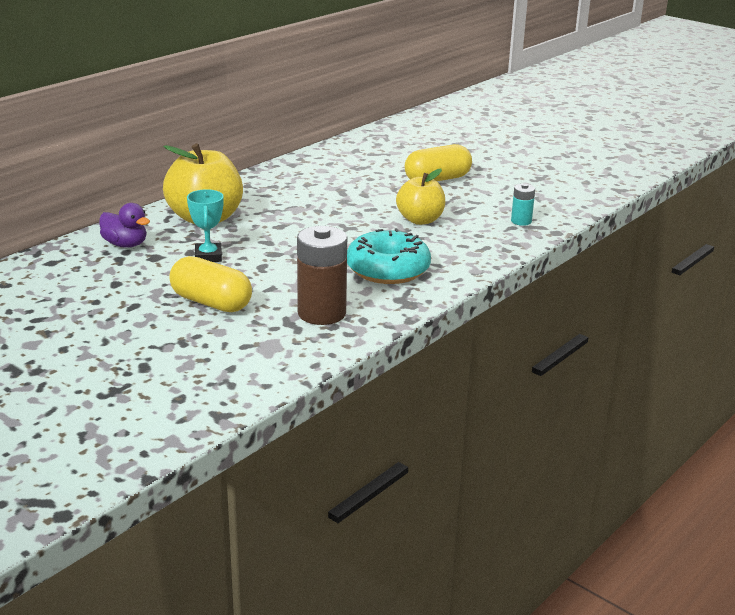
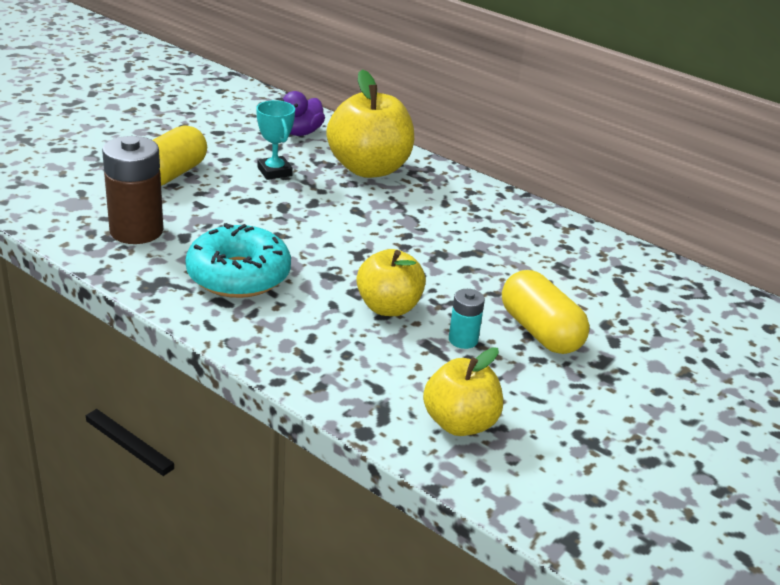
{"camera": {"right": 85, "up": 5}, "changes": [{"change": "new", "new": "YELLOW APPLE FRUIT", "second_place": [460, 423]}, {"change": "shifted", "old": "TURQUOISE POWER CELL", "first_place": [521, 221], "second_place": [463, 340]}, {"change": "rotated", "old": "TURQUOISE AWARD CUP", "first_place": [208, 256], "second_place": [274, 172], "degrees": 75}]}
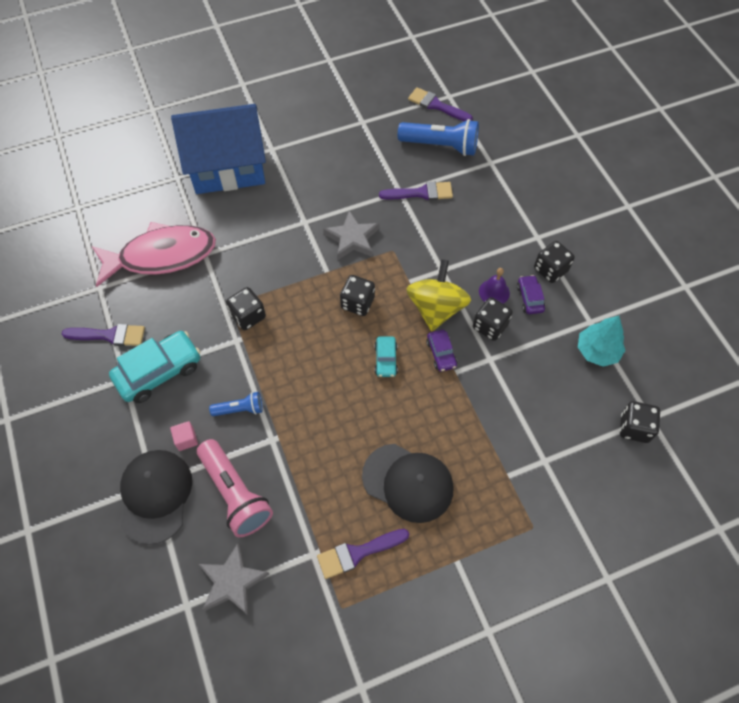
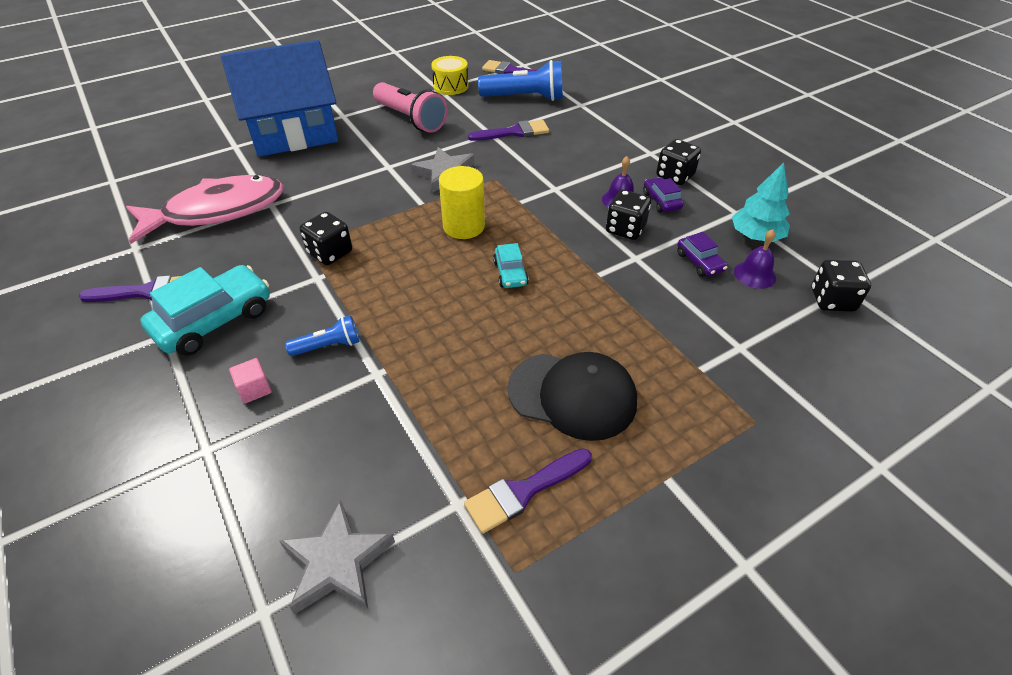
{"camera": {"right": -10, "up": -15}, "changes": [{"change": "gone", "old": "EBONY BASEBALL CAP", "first_place": [155, 496]}, {"change": "gone", "old": "YELLOW TOY TOP", "first_place": [436, 308]}, {"change": "new", "new": "YELLOW DRUM", "second_place": [450, 86]}, {"change": "new", "new": "ROYAL PURPLE HAND BELL", "second_place": [755, 274]}, {"change": "shifted", "old": "PINK FLASHLIGHT", "first_place": [235, 494], "second_place": [410, 119]}, {"change": "shifted", "old": "ROYAL PURPLE AUTOMOBILE", "first_place": [441, 354], "second_place": [699, 262]}, {"change": "swapped", "old": "EBONY DIE", "new": "YELLOW CYLINDER", "first_place": [357, 303], "second_place": [464, 226]}]}
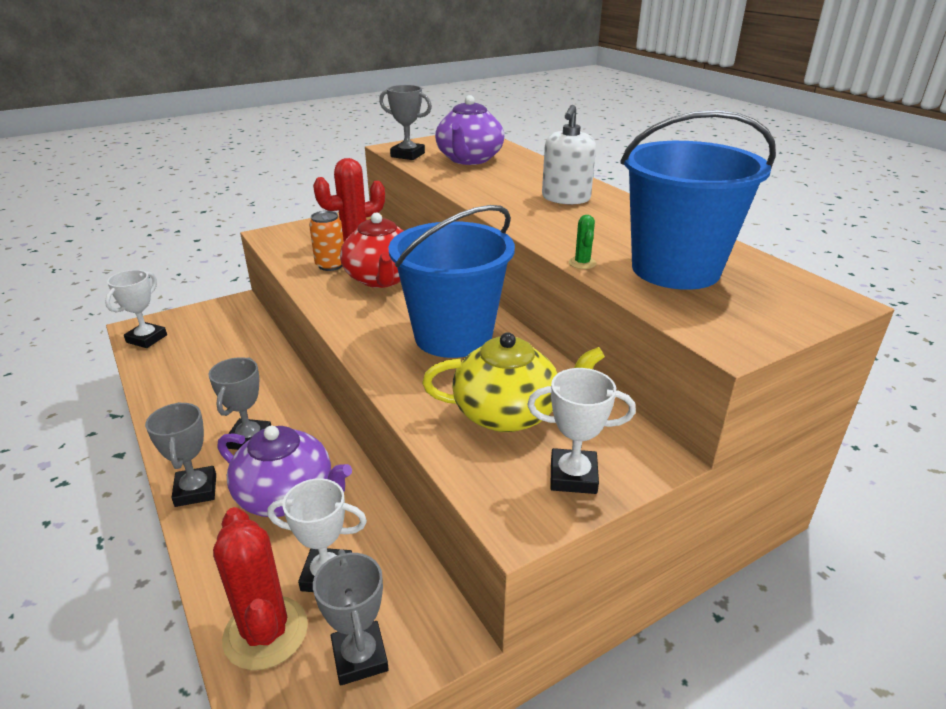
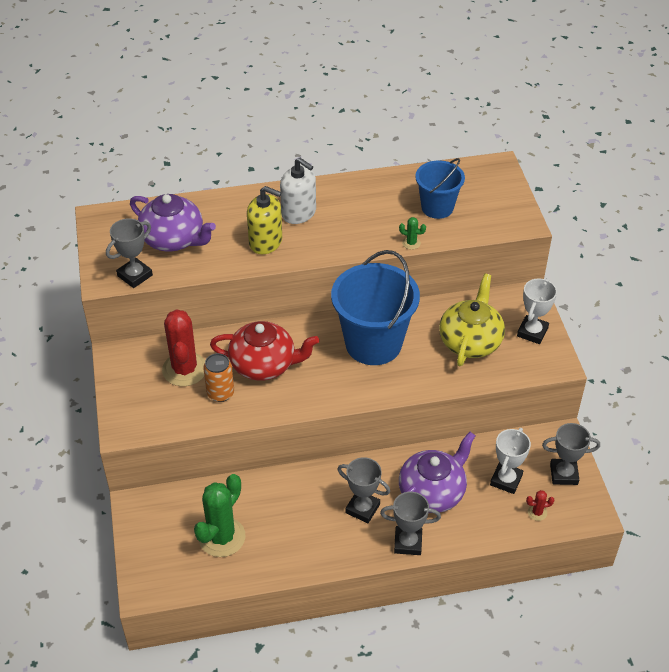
{"camera": {"right": -70, "up": 15}, "changes": [{"change": "gone", "old": "WHITE AWARD CUP", "first_place": [147, 339]}, {"change": "new", "new": "EMERALD CACTUS", "second_place": [222, 537]}, {"change": "new", "new": "YELLOW PUMP BOTTLE", "second_place": [266, 242]}, {"change": "scaled", "old": "RED CACTUS", "first_place": [265, 632], "second_place": [537, 512], "factor": 0.42}, {"change": "scaled", "old": "BLUE SAND BUCKET", "first_place": [675, 269], "second_place": [437, 207], "factor": 0.59}]}
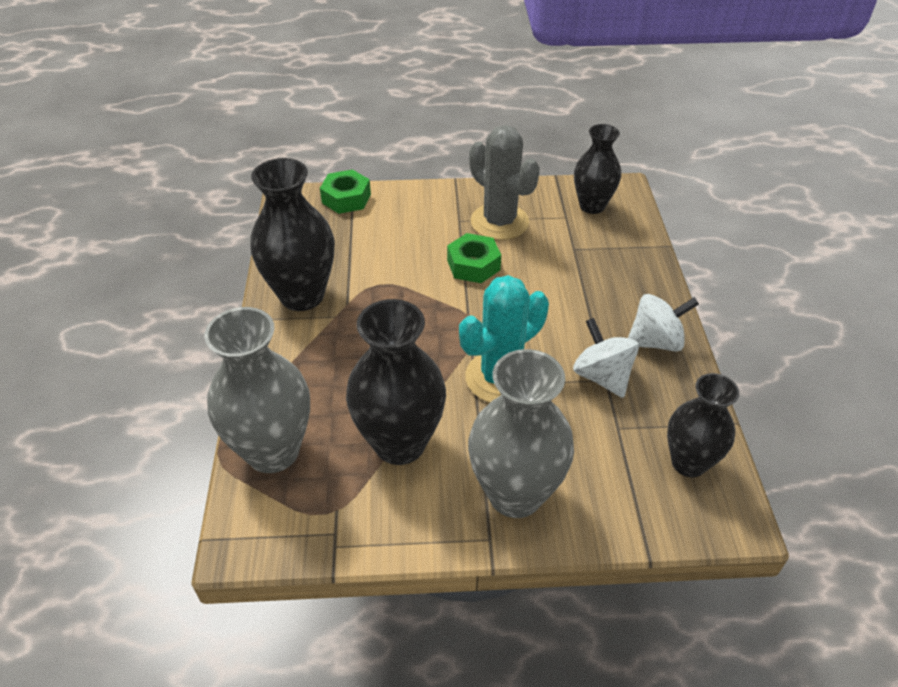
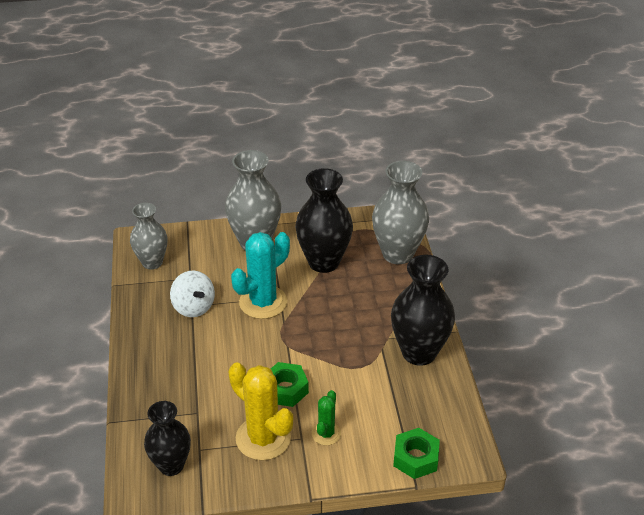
{"camera": {"right": 175, "up": -5}, "changes": [{"change": "gone", "old": "WHITE TOY TOP", "first_place": [656, 341]}, {"change": "new", "new": "EMERALD CACTUS", "second_place": [326, 433]}, {"change": "repainted", "old": "GRAY CACTUS", "new": "YELLOW CACTUS", "first_place": [499, 222], "second_place": [263, 438]}, {"change": "repainted", "old": "EBONY TALL VASE", "new": "GRAY TALL VASE", "first_place": [688, 463], "second_place": [152, 262]}]}
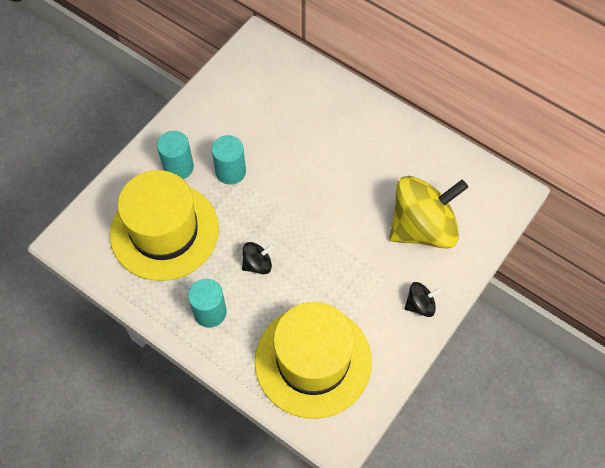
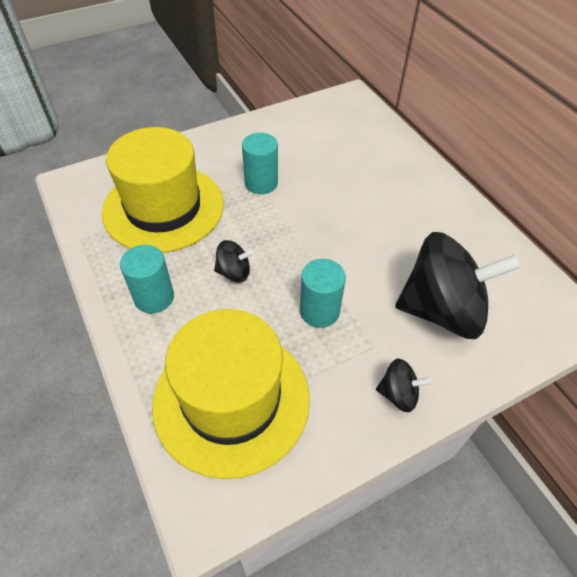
{"camera": {"right": 25, "up": -10}, "changes": [{"change": "shifted", "old": "TURQUOISE CYLINDER", "first_place": [178, 167], "second_place": [319, 311]}, {"change": "repainted", "old": "YELLOW TOY TOP", "new": "EBONY TOY TOP", "first_place": [422, 227], "second_place": [441, 310]}]}
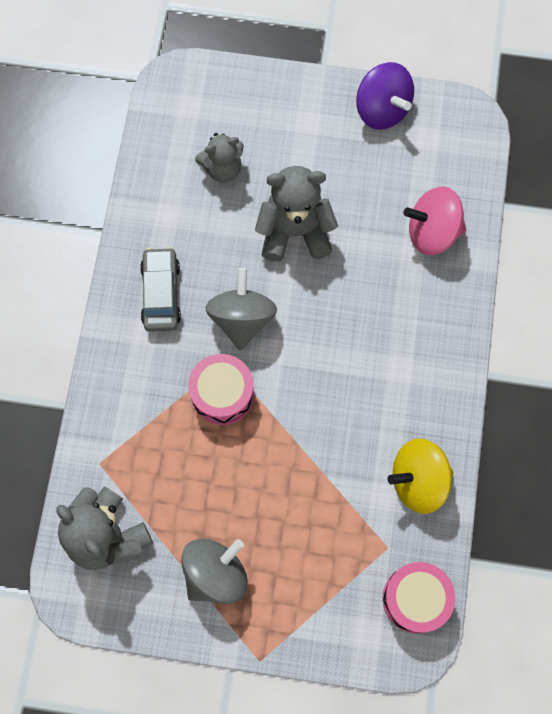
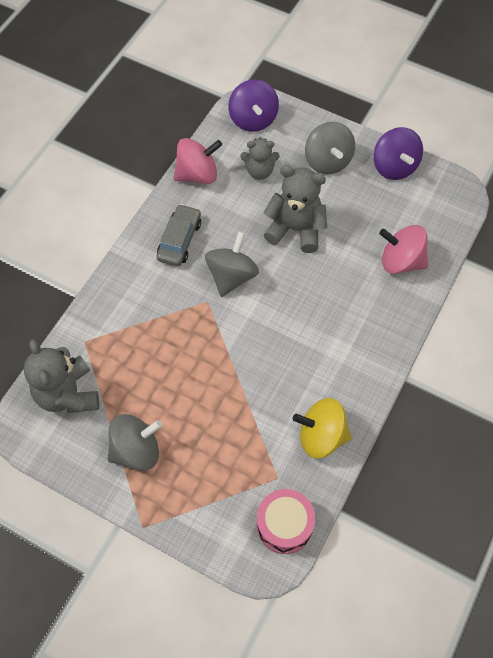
{"camera": {"right": 20, "up": -10}, "changes": [{"change": "gone", "old": "PINK DRUM", "first_place": [222, 394]}, {"change": "new", "new": "PINK TOY TOP", "second_place": [197, 174]}, {"change": "new", "new": "ROYAL PURPLE TOY TOP", "second_place": [253, 119]}, {"change": "new", "new": "GRAY TOY TOP", "second_place": [327, 161]}]}
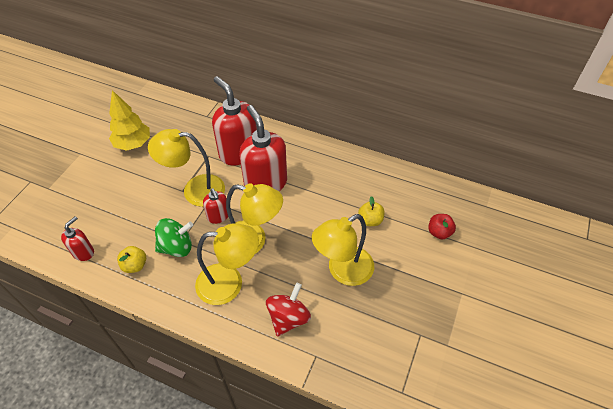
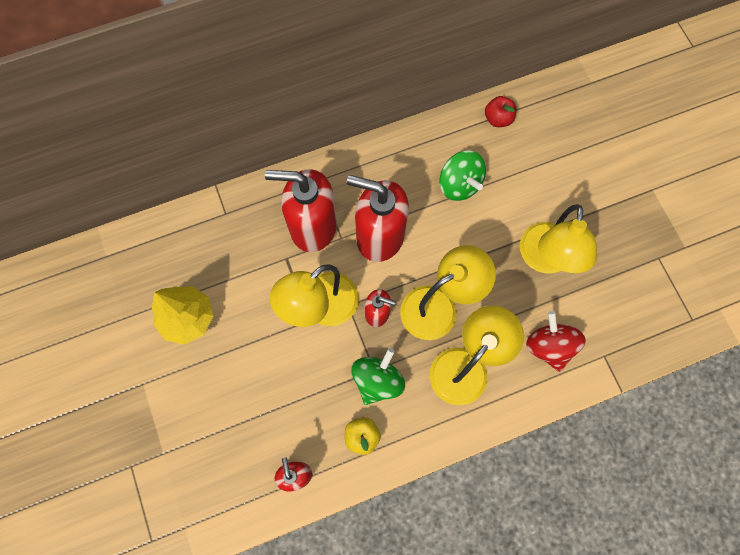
{"camera": {"right": -45, "up": 20}, "changes": [{"change": "gone", "old": "YELLOW APPLE FRUIT", "first_place": [370, 220]}, {"change": "new", "new": "EMERALD TOY TOP", "second_place": [459, 184]}, {"change": "shifted", "old": "RED APPLE FRUIT", "first_place": [439, 232], "second_place": [498, 119]}]}
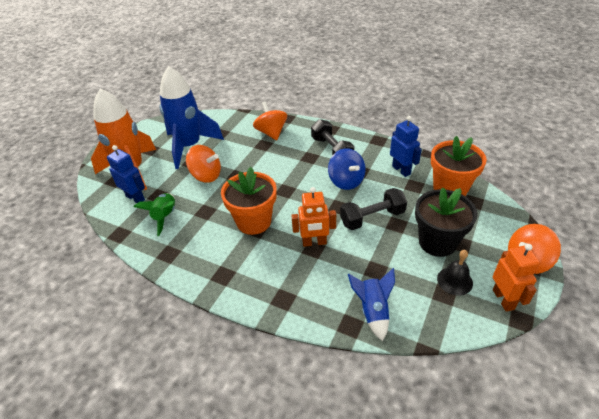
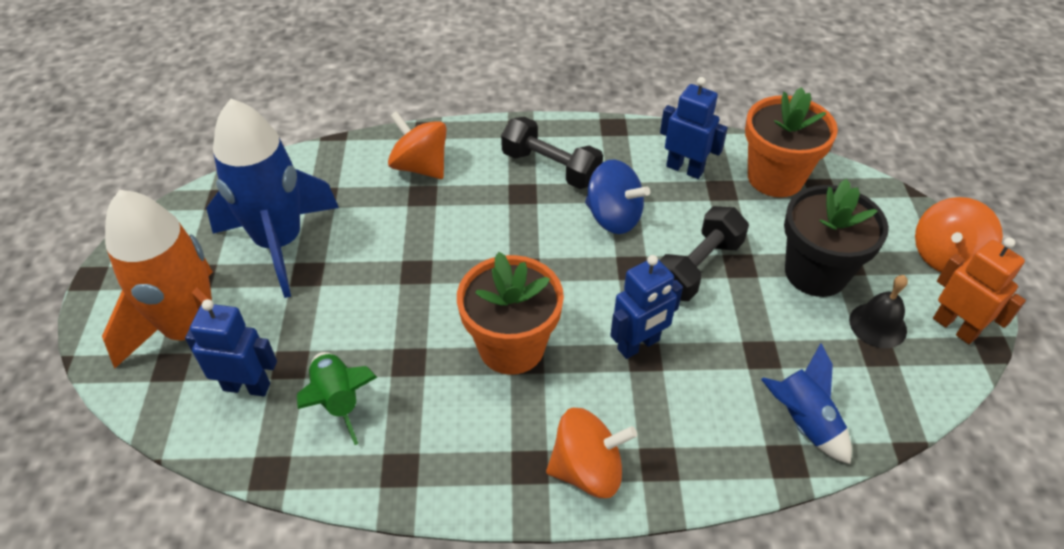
{"camera": {"right": -30, "up": 5}, "changes": [{"change": "shifted", "old": "BRIGHT ORANGE TOY TOP", "first_place": [206, 175], "second_place": [587, 470]}, {"change": "repainted", "old": "BRIGHT ORANGE TOY ROBOT", "new": "BLUE TOY ROBOT", "first_place": [314, 242], "second_place": [639, 345]}]}
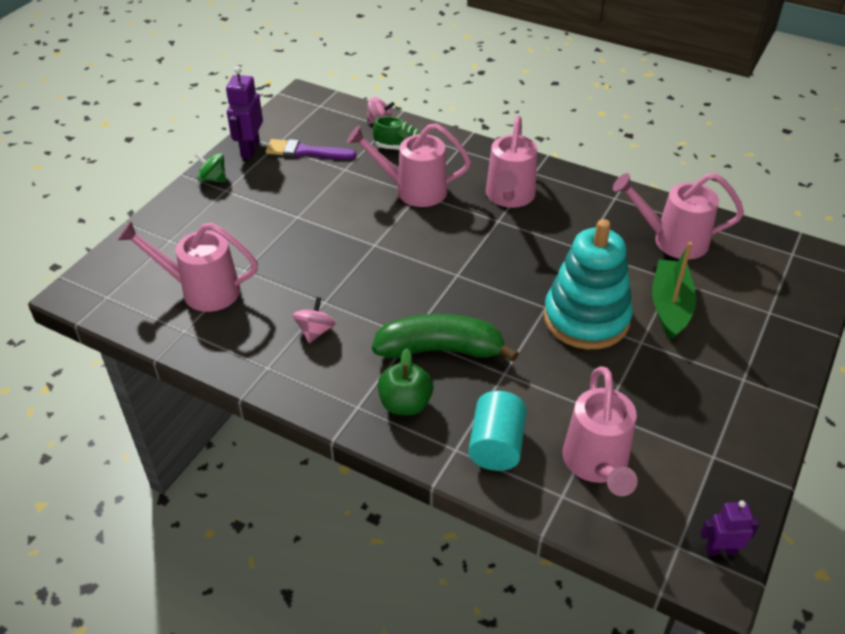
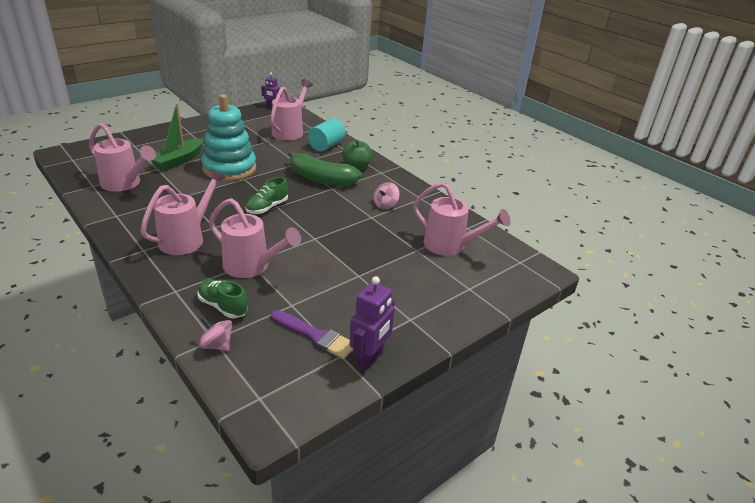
{"camera": {"right": -160, "up": -10}, "changes": [{"change": "gone", "old": "EMERALD TOY TOP", "first_place": [212, 179]}, {"change": "new", "new": "EMERALD LACE-UP SHOE", "second_place": [267, 207]}]}
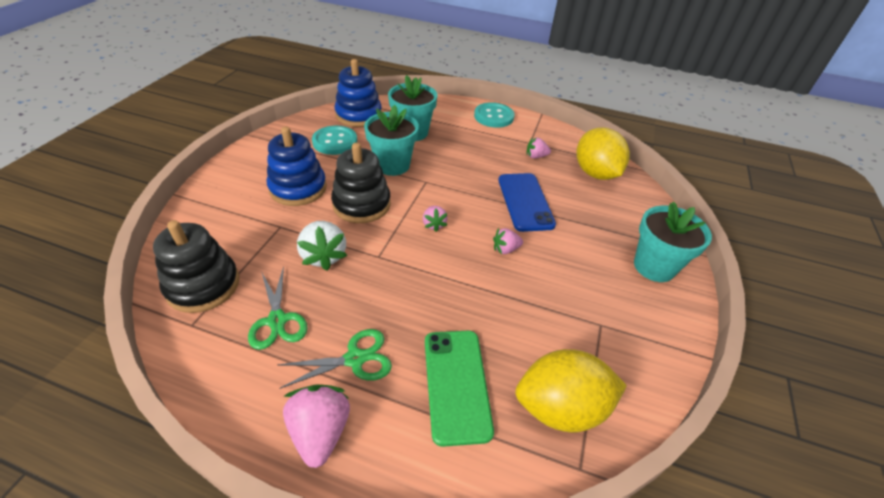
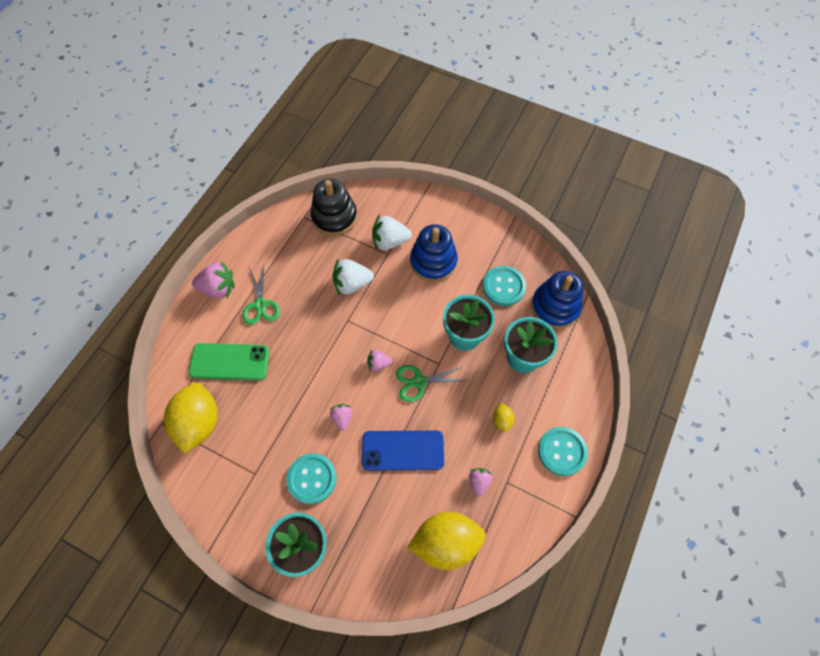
{"camera": {"right": 100, "up": 20}, "changes": [{"change": "gone", "old": "EBONY STACKING RINGS", "first_place": [361, 204]}, {"change": "new", "new": "TURQUOISE SHIRT BUTTON", "second_place": [312, 479]}, {"change": "new", "new": "WHITE BERRY", "second_place": [390, 241]}, {"change": "new", "new": "YELLOW LEMON", "second_place": [502, 420]}, {"change": "shifted", "old": "EMERALD PAIR OF SCISSORS", "first_place": [277, 320], "second_place": [419, 382]}]}
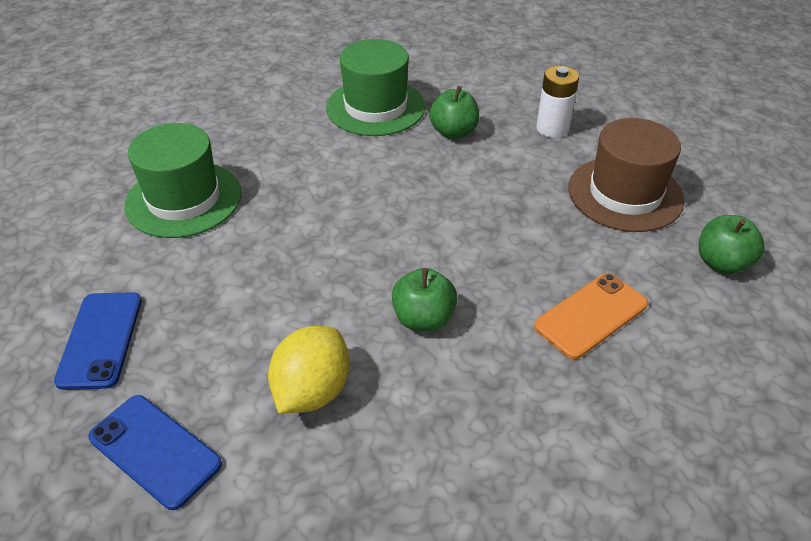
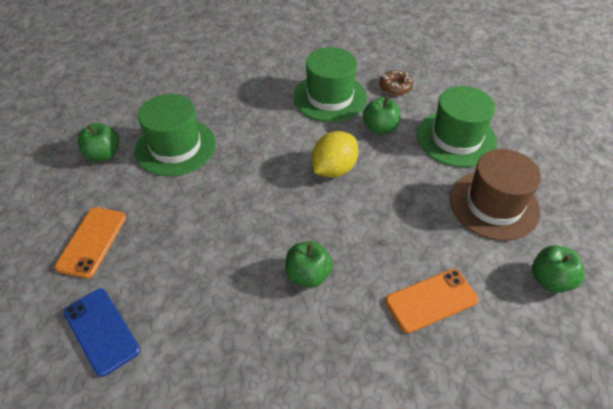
{"camera": {"right": 15, "up": 5}, "changes": [{"change": "new", "new": "EMERALD APPLE FRUIT", "second_place": [103, 154]}, {"change": "new", "new": "BROWN GLAZED DONUT", "second_place": [395, 87]}, {"change": "shifted", "old": "YELLOW LEMON", "first_place": [312, 391], "second_place": [334, 169]}, {"change": "swapped", "old": "WHITE POWER CELL", "new": "EMERALD HAT", "first_place": [552, 128], "second_place": [456, 138]}, {"change": "repainted", "old": "BLUE PHONE", "new": "BRIGHT ORANGE PHONE", "first_place": [101, 340], "second_place": [92, 242]}]}
